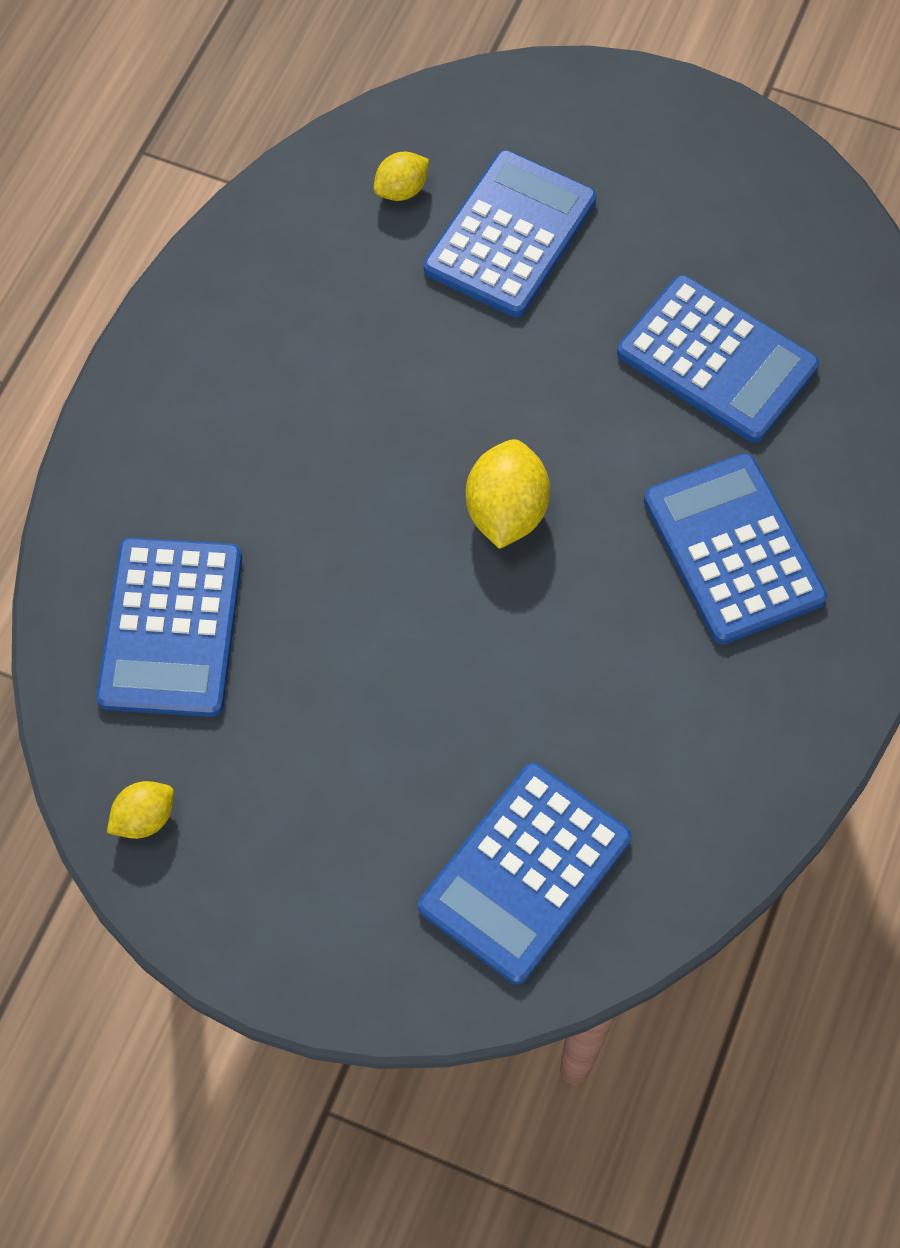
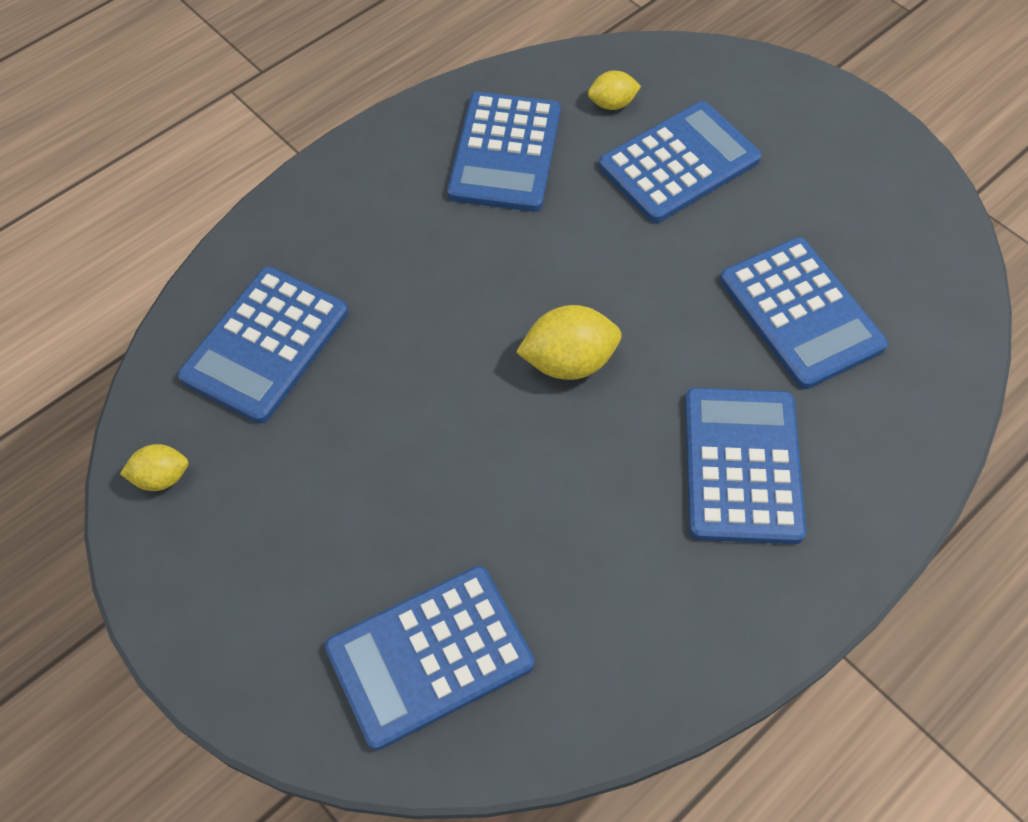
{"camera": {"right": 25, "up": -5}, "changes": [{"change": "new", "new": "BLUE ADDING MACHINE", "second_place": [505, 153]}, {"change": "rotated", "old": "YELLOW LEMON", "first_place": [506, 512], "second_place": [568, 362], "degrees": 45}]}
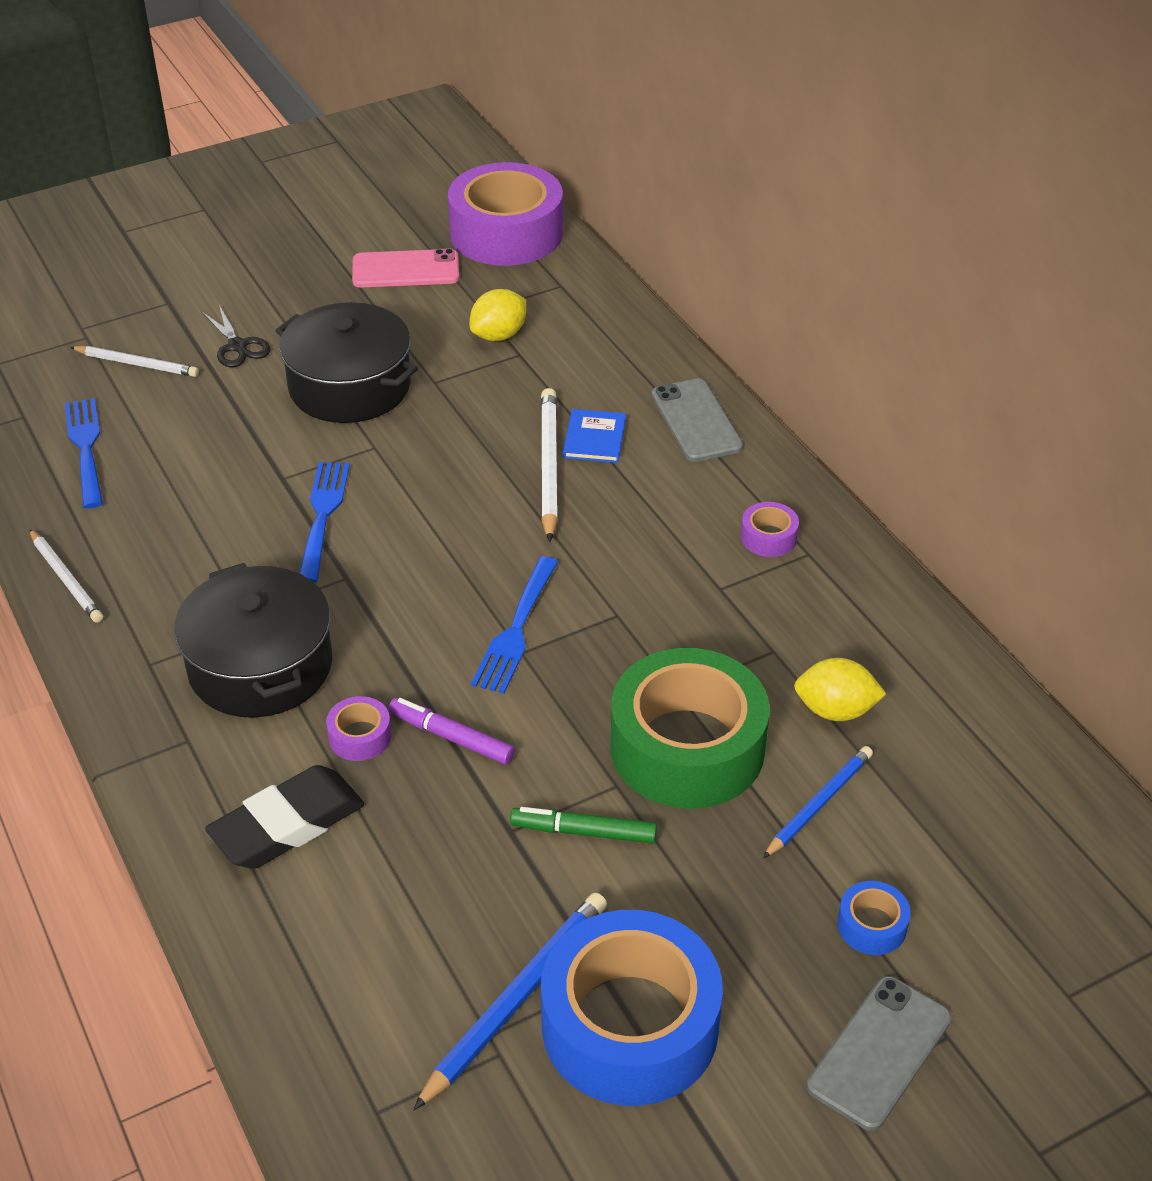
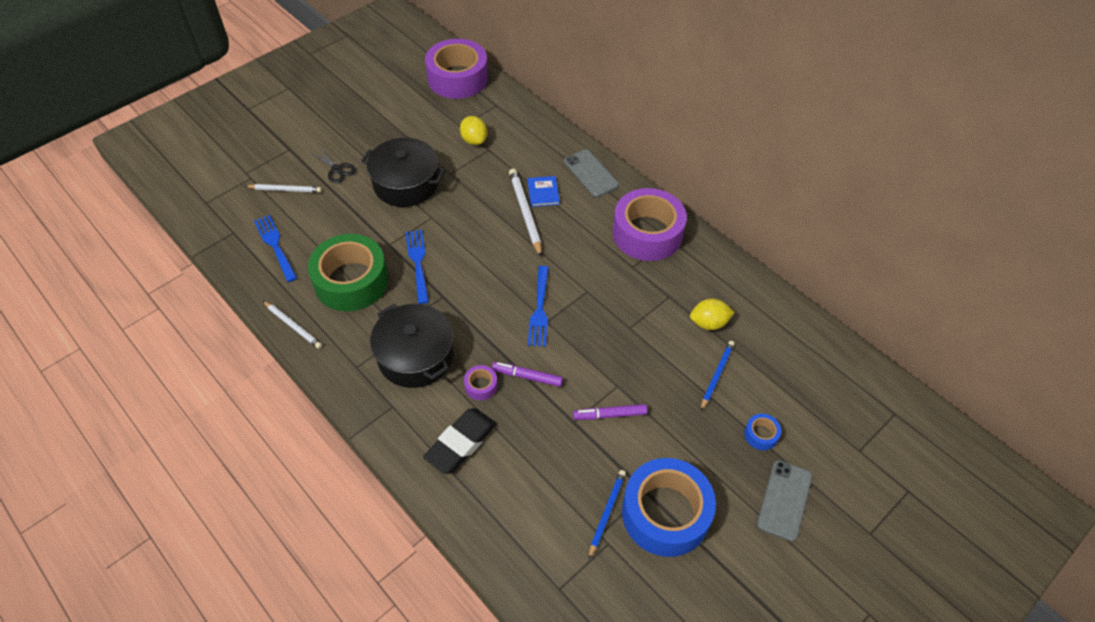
{"camera": {"right": -15, "up": 10}, "changes": [{"change": "gone", "old": "PINK PHONE", "first_place": [405, 270]}, {"change": "shifted", "old": "EMERALD TAPE", "first_place": [687, 747], "second_place": [351, 281]}, {"change": "repainted", "old": "EMERALD MARKER", "new": "ROYAL PURPLE MARKER", "first_place": [583, 832], "second_place": [610, 415]}, {"change": "rotated", "old": "YELLOW LEMON", "first_place": [499, 335], "second_place": [474, 140], "degrees": -60}, {"change": "scaled", "old": "BLUE PENCIL", "first_place": [516, 1000], "second_place": [607, 513], "factor": 0.66}, {"change": "scaled", "old": "ROYAL PURPLE TAPE", "first_place": [768, 537], "second_place": [647, 233], "factor": 2.45}]}
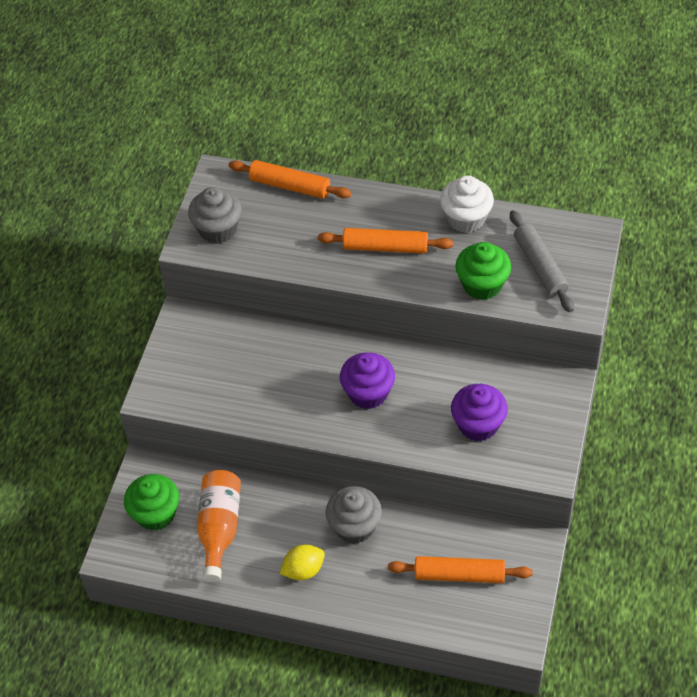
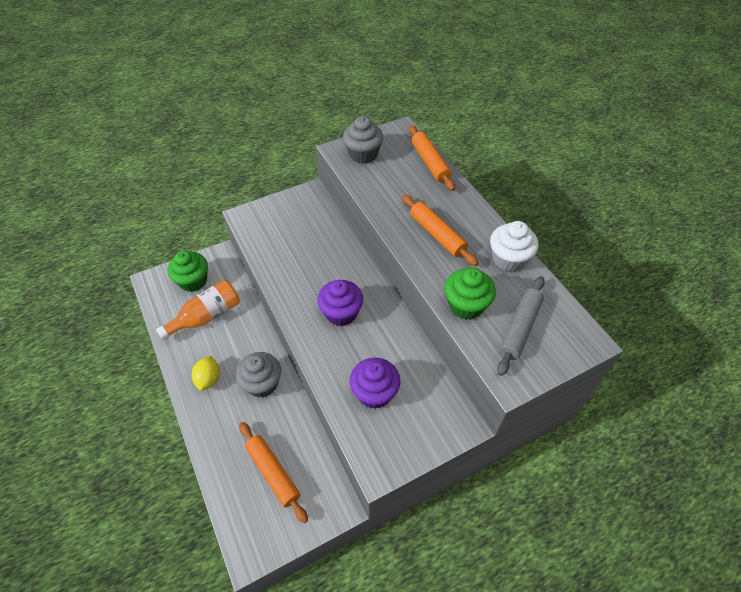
{"camera": {"right": 45, "up": 0}, "changes": [{"change": "rotated", "old": "YELLOW LEMON", "first_place": [303, 570], "second_place": [209, 379], "degrees": 75}]}
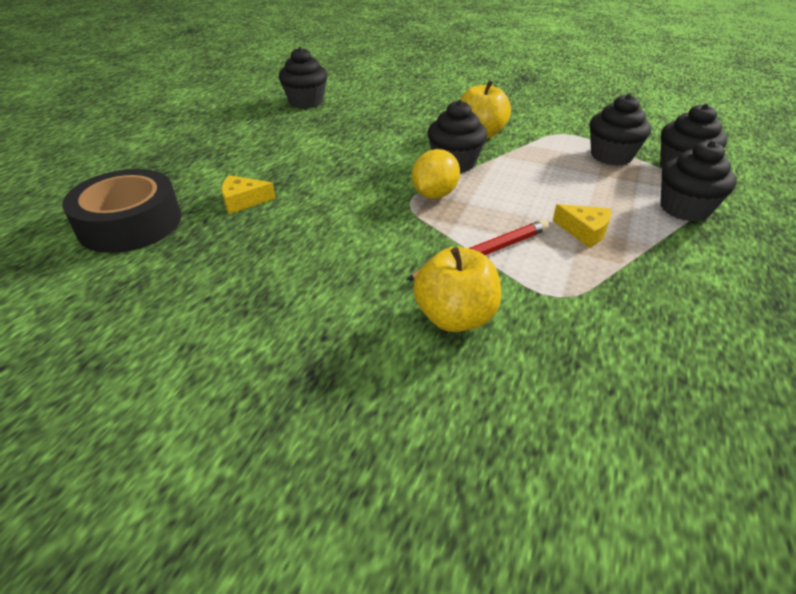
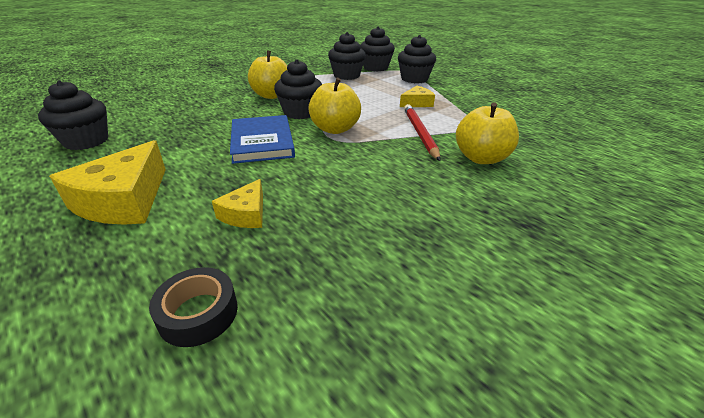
{"camera": {"right": -65, "up": -5}, "changes": [{"change": "new", "new": "YELLOW CHEESE", "second_place": [124, 200]}, {"change": "new", "new": "BLUE HARDBACK", "second_place": [262, 142]}, {"change": "swapped", "old": "YELLOW LEMON", "new": "YELLOW APPLE FRUIT", "first_place": [434, 194], "second_place": [335, 129]}, {"change": "scaled", "old": "EBONY TAPE", "first_place": [130, 223], "second_place": [198, 313], "factor": 0.53}]}
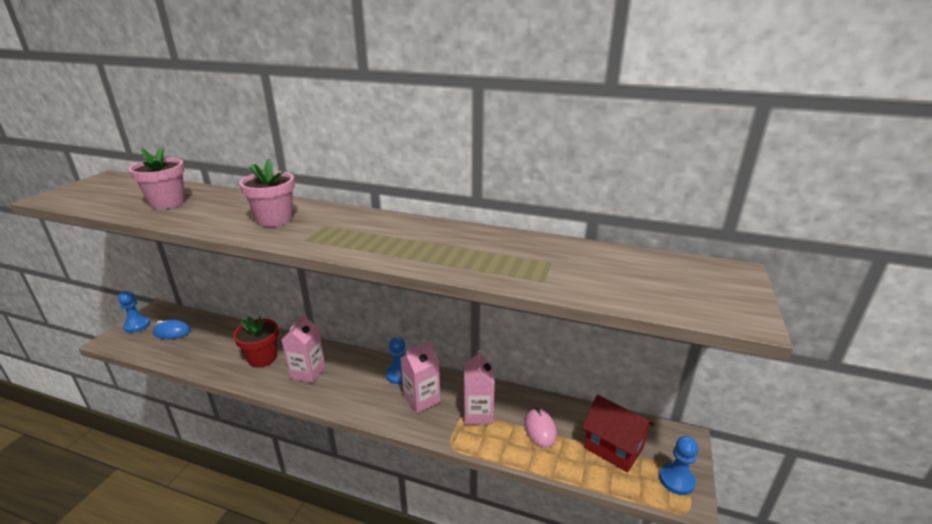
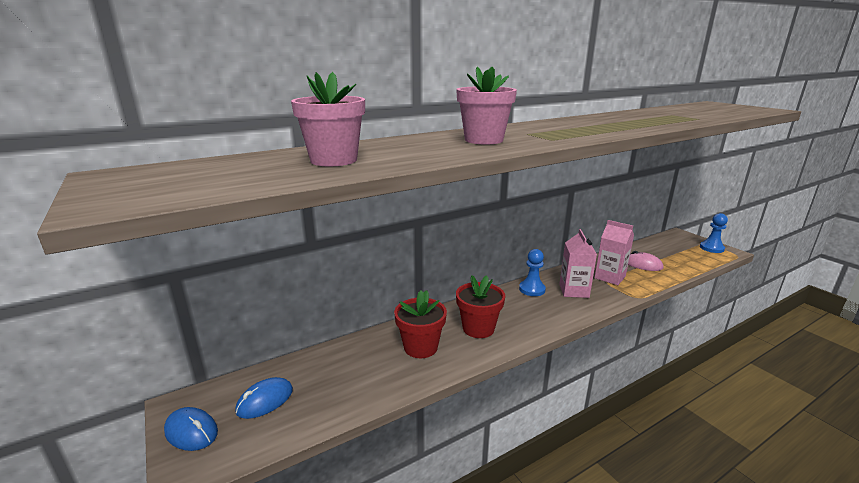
{"camera": {"right": -50, "up": -5}, "changes": [{"change": "gone", "old": "RED HOUSE", "first_place": [613, 448]}, {"change": "swapped", "old": "BLUE PAWN", "new": "BLUE PC MOUSE", "first_place": [137, 325], "second_place": [191, 431]}, {"change": "swapped", "old": "PINK MILK CARTON", "new": "RED FLOWER POT", "first_place": [308, 372], "second_place": [478, 328]}]}
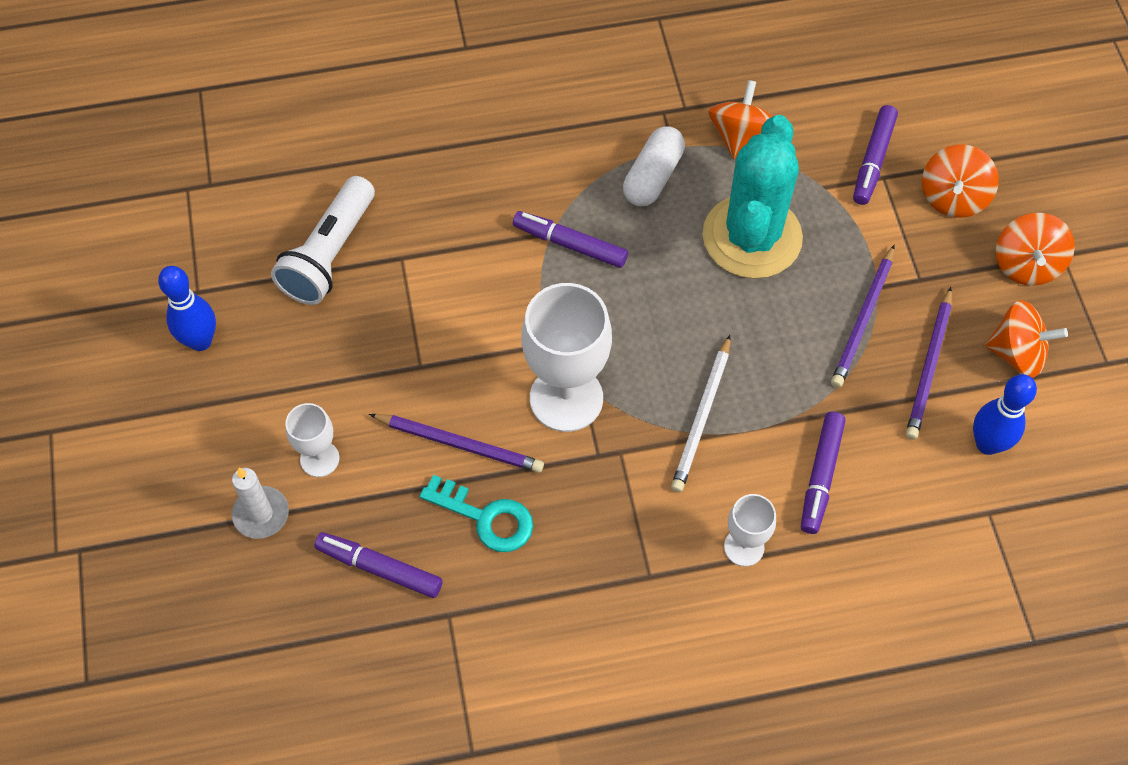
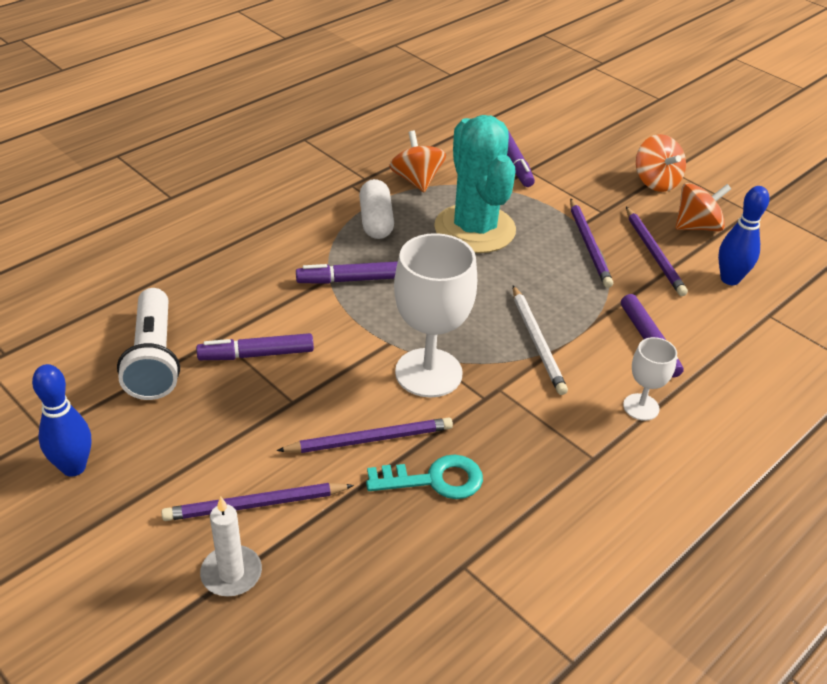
{"camera": {"right": -35, "up": -20}, "changes": [{"change": "gone", "old": "BRIGHT ORANGE TOY TOP", "first_place": [953, 197]}, {"change": "shifted", "old": "ROYAL PURPLE MARKER", "first_place": [379, 568], "second_place": [256, 354]}, {"change": "swapped", "old": "WHITE GOBLET", "new": "ROYAL PURPLE PENCIL", "first_place": [319, 459], "second_place": [255, 505]}]}
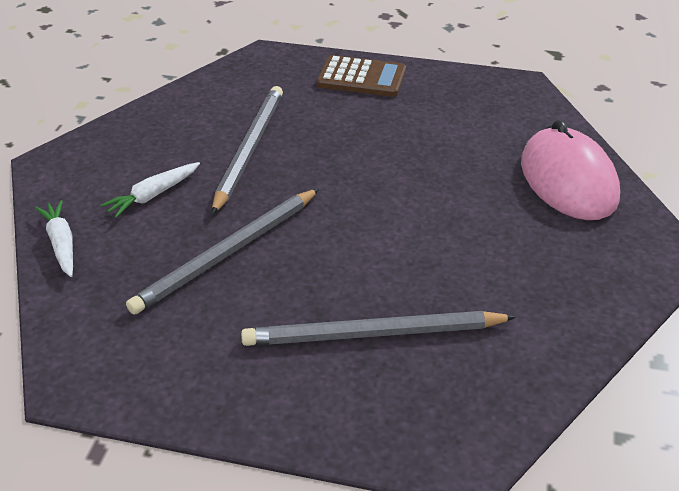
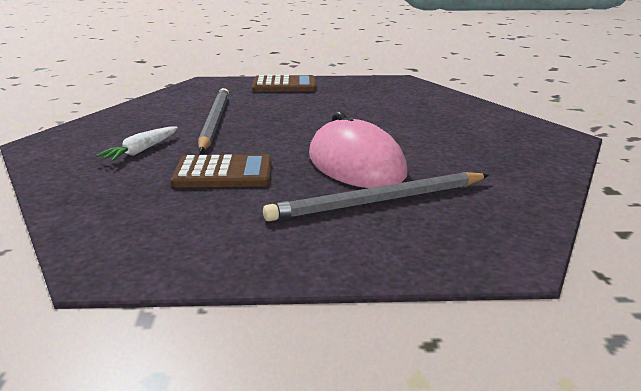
{"camera": {"right": -15, "up": -15}, "changes": [{"change": "gone", "old": "WHITE TOY CARROT", "first_place": [61, 244]}, {"change": "shifted", "old": "PINK PC MOUSE", "first_place": [568, 180], "second_place": [356, 164]}, {"change": "swapped", "old": "GRAY PENCIL", "new": "BROWN ADDING MACHINE", "first_place": [227, 253], "second_place": [223, 173]}]}
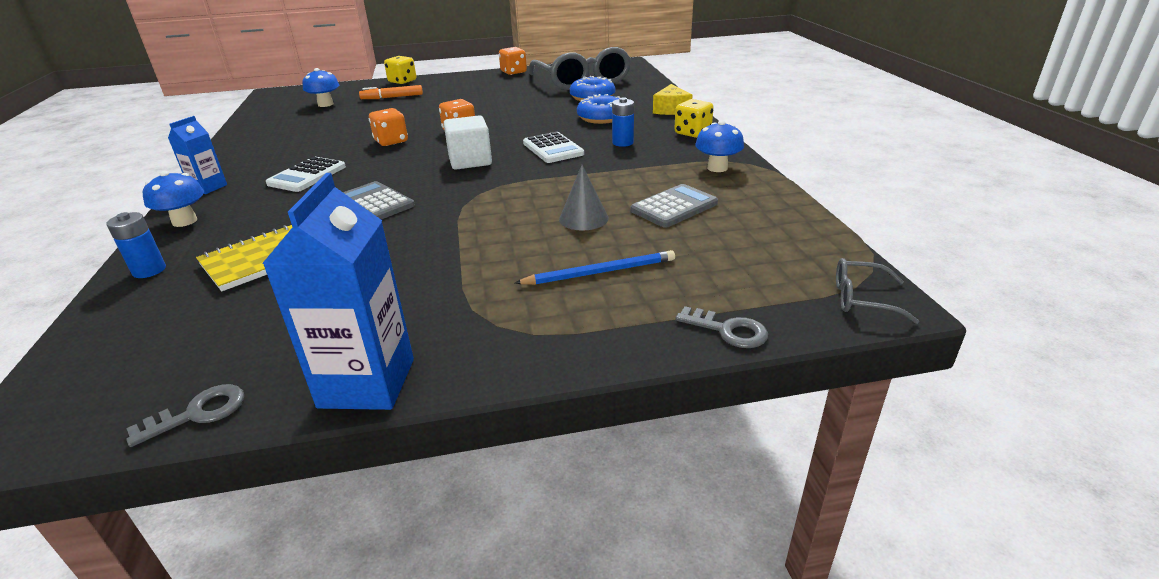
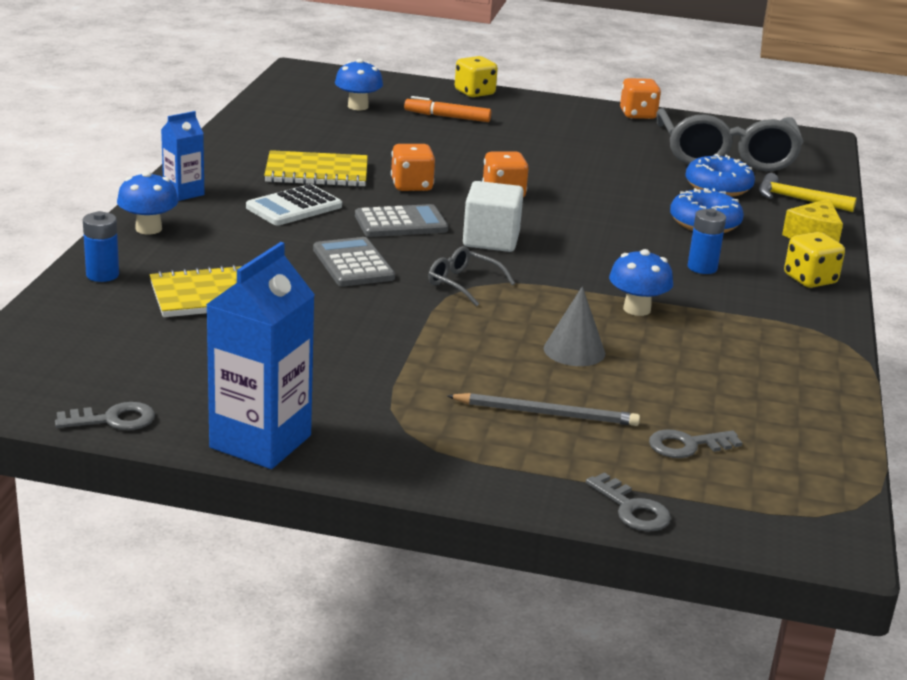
{"camera": {"right": 20, "up": -5}, "changes": [{"change": "gone", "old": "WHITE ADDING MACHINE", "first_place": [553, 149]}, {"change": "new", "new": "YELLOW EXERCISE BOOK", "second_place": [316, 172]}, {"change": "new", "new": "GRAY KEY", "second_place": [687, 445]}, {"change": "new", "new": "YELLOW CLAW HAMMER", "second_place": [797, 199]}, {"change": "shifted", "old": "GRAY ADDING MACHINE", "first_place": [674, 207], "second_place": [401, 223]}, {"change": "shifted", "old": "BLUE MUSHROOM", "first_place": [717, 168], "second_place": [637, 309]}, {"change": "shifted", "old": "GRAY GLASSES", "first_place": [862, 299], "second_place": [463, 283]}, {"change": "repainted", "old": "BLUE PENCIL", "new": "GRAY PENCIL", "first_place": [600, 272], "second_place": [546, 413]}]}
